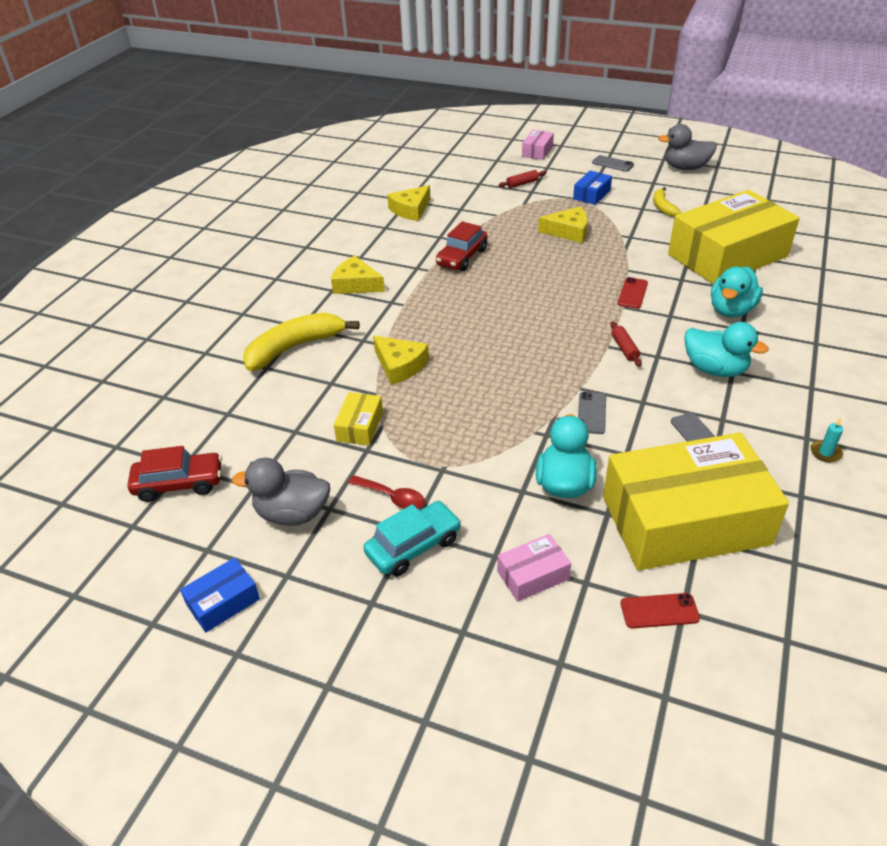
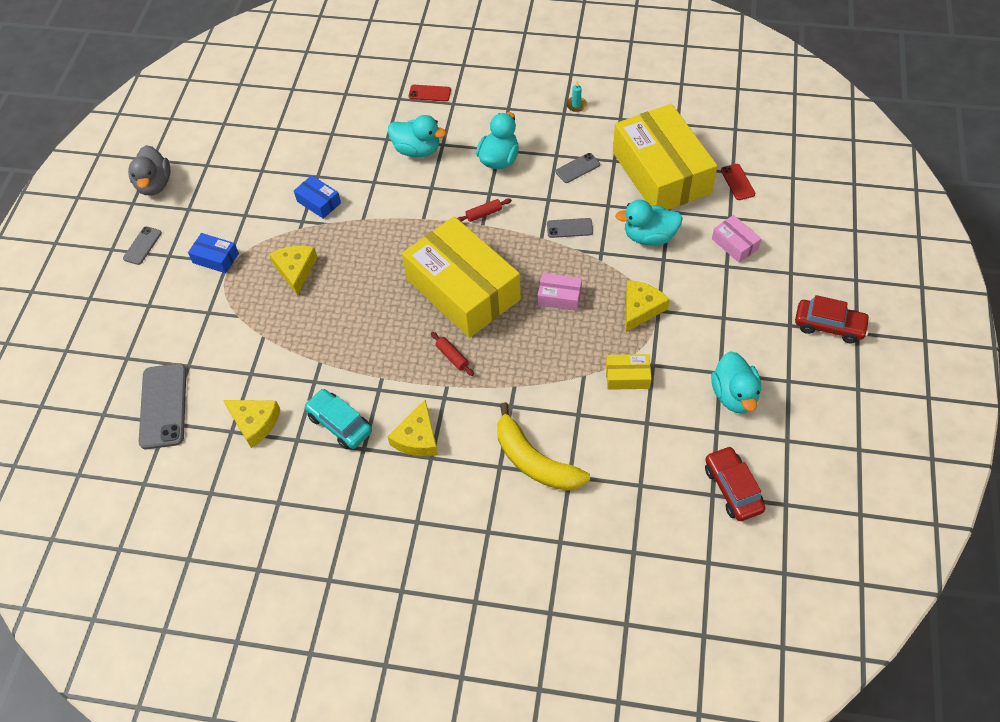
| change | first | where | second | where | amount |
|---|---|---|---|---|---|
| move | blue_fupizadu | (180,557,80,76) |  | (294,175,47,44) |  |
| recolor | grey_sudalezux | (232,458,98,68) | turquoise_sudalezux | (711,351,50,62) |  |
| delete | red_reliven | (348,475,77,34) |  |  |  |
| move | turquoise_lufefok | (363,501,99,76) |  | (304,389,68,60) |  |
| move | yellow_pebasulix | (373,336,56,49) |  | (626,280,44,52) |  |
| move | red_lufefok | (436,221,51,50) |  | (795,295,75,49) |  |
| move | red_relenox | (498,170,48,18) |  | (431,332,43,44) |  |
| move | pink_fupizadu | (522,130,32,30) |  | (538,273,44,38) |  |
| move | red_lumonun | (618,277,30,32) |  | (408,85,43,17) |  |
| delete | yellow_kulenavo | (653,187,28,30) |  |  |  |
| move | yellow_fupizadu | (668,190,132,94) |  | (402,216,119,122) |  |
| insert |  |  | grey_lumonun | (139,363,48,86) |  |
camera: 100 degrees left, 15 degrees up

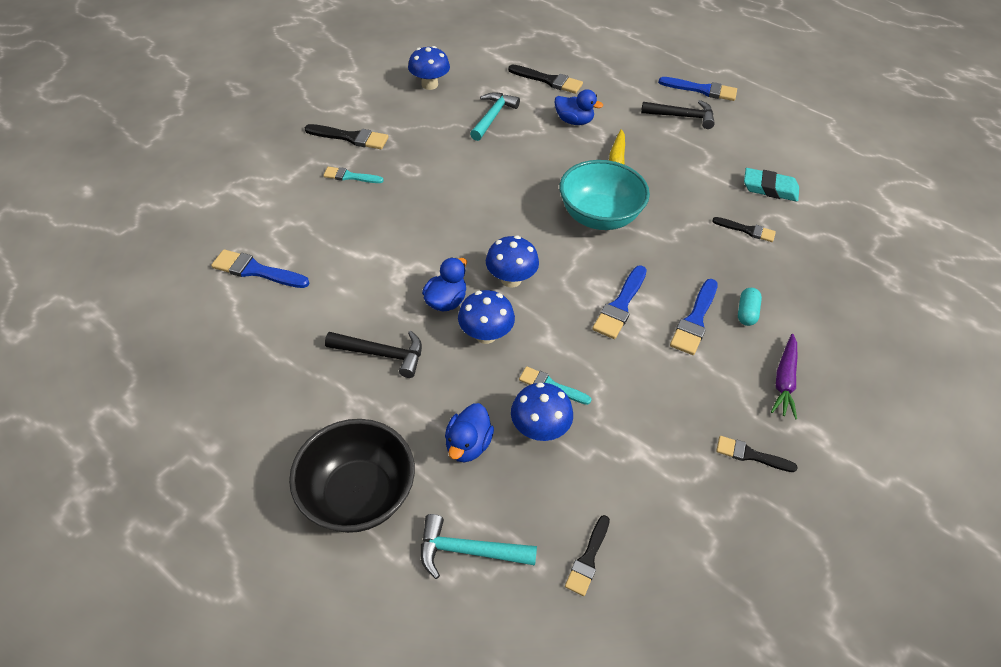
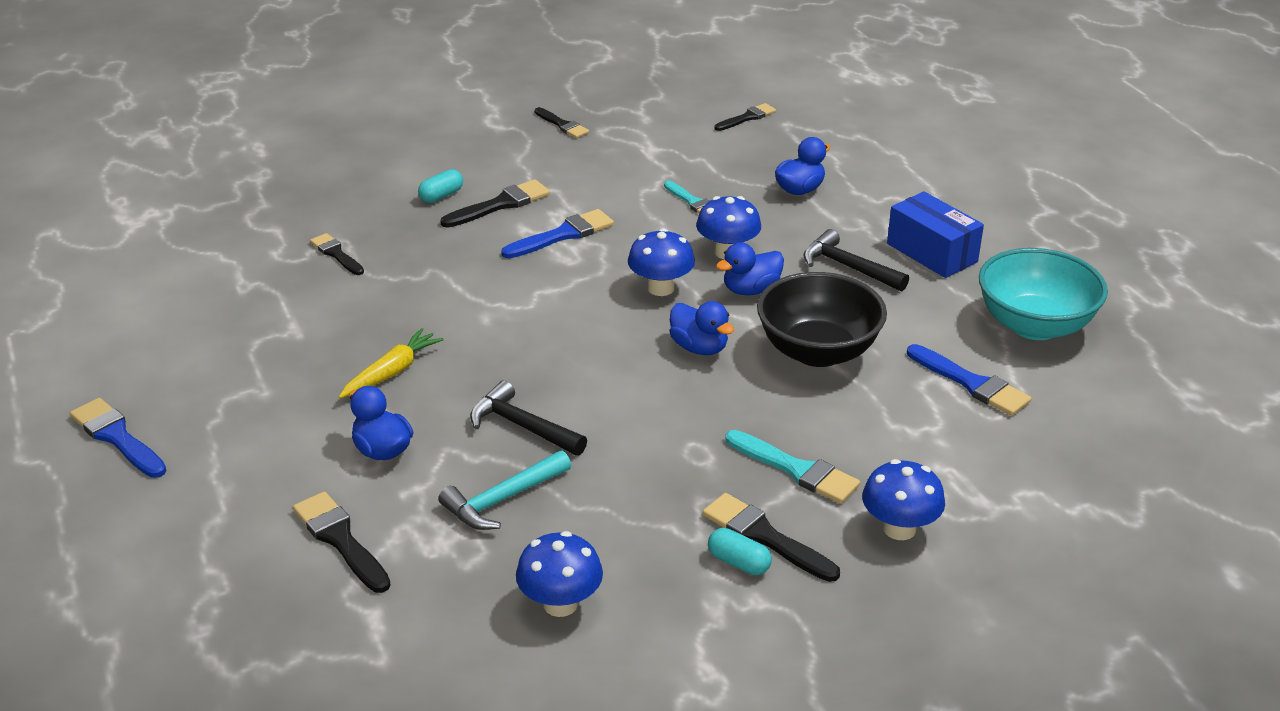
| change | first | where | second | where | amount |
|---|---|---|---|---|---|
| move | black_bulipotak | (289,419,126,114) |  | (757,272,130,95) |  |
| resize | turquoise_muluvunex | (323,167,61,16) |  | (725,430,135,73) | x1.50 |
| delete | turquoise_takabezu | (421,514,116,65) |  |  |  |
| move | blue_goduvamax | (511,382,62,59) |  | (862,459,83,81) |  |
| move | turquoise_bulipotak | (559,160,91,70) |  | (979,248,129,92) |  |
| move | black_takabezu | (641,100,74,29) |  | (470,380,117,76) |  |
| recolor | blue_muluvunex | (670,279,48,76) | black_muluvunex | (440,179,110,49) |  |
| delete | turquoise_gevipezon | (744,168,55,34) |  |  |  |
| delete | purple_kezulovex | (771,334,26,85) |  |  |  |
| insert |  |  | blue_sudalezux | (669,301,65,54) |  |
| insert |  |  | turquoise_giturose | (708,528,64,47) |  |
| insert |  |  | blue_fupizadu | (887,191,97,87) |  |
camera: 150 degrees left, 15 degrees down

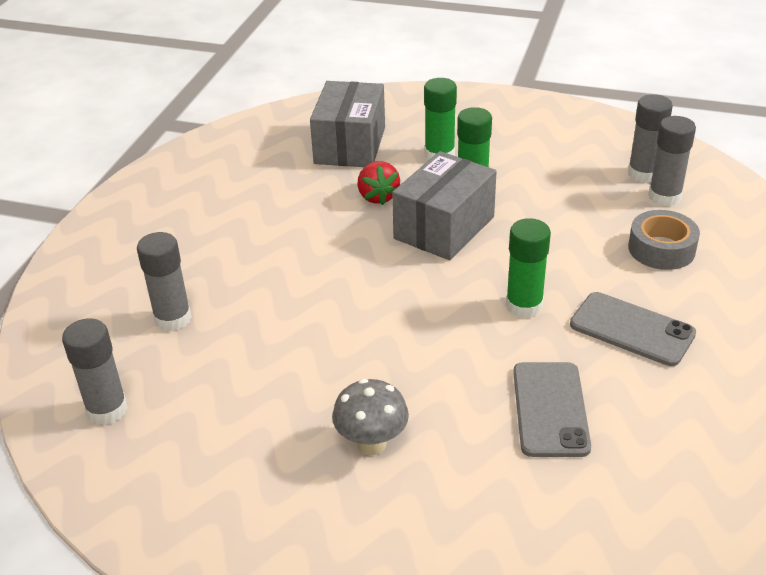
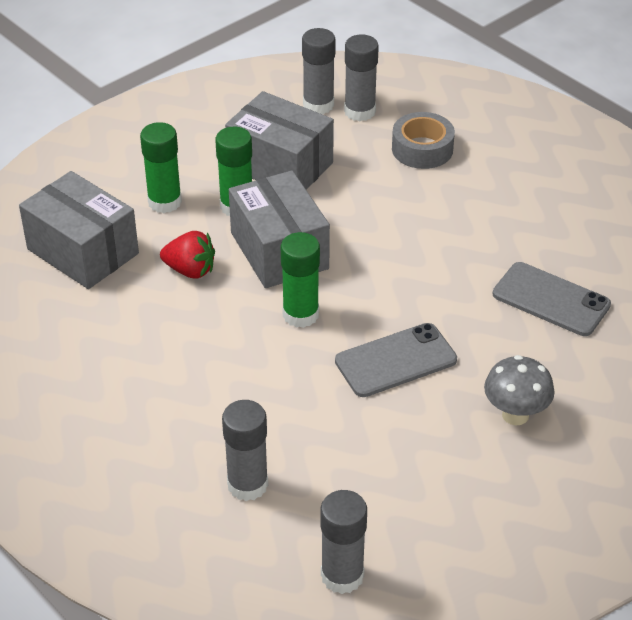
| change | first | where | second | where | amount |
|---|---|---|---|---|---|
| move | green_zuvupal | (506,218,45,100) |  | (281,232,39,96) |  |
| move | grey_lumonun | (570,292,126,74) |  | (335,323,122,74) |  |
| insert |  |  | grey_fupizadu | (225,91,109,98) |  |
camera: 60 degrees left, 5 degrees up

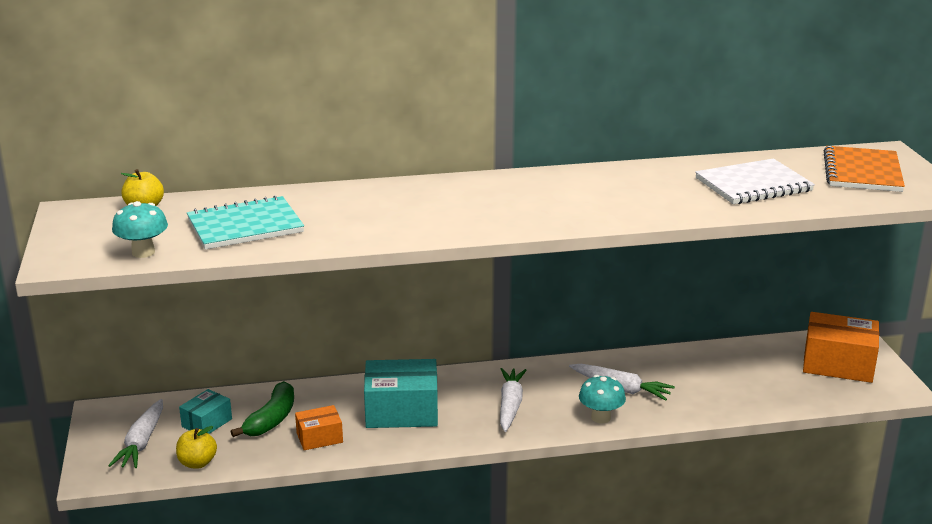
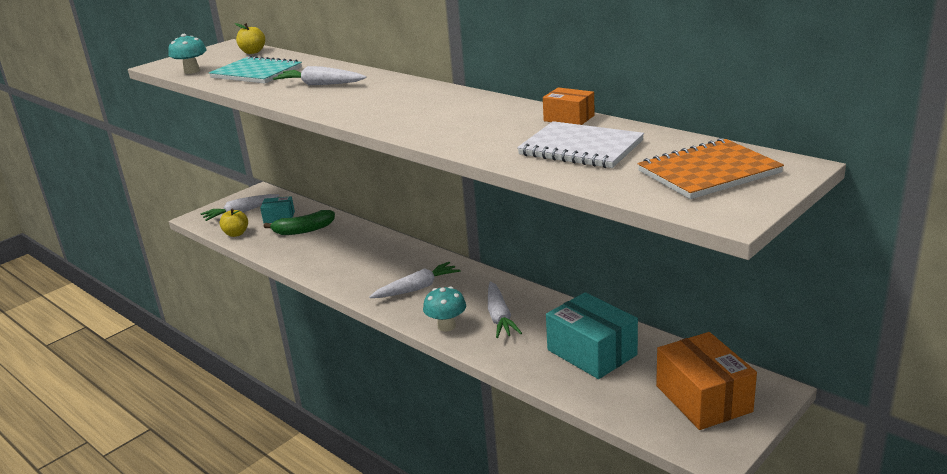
| change | first | where | second | where | amount |
|---|---|---|---|---|---|
| move | orange_fupizadu | (295,405,48,45) |  | (543,87,52,38) |  |
| move | turquoise_fupizadu | (364,359,74,69) |  | (546,292,92,87) |  |
| insert |  |  | white_kezulovex | (273,66,93,19) |  |
camera: 55 degrees right, 0 degrees up

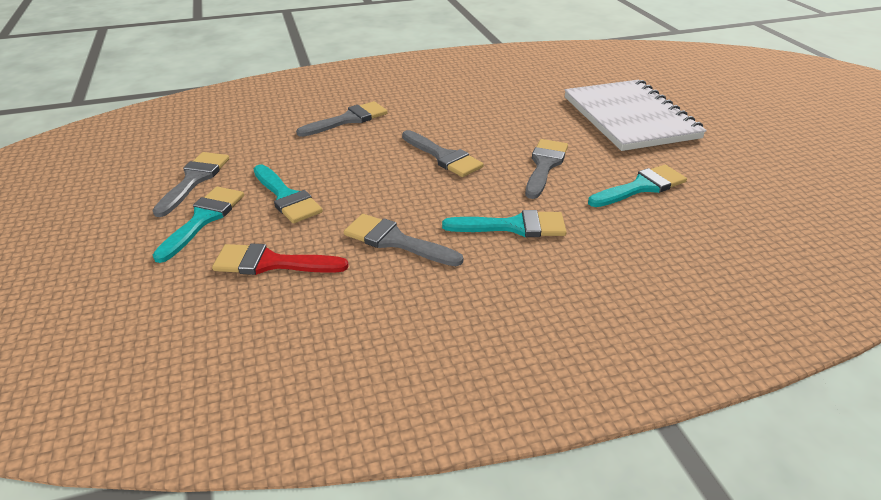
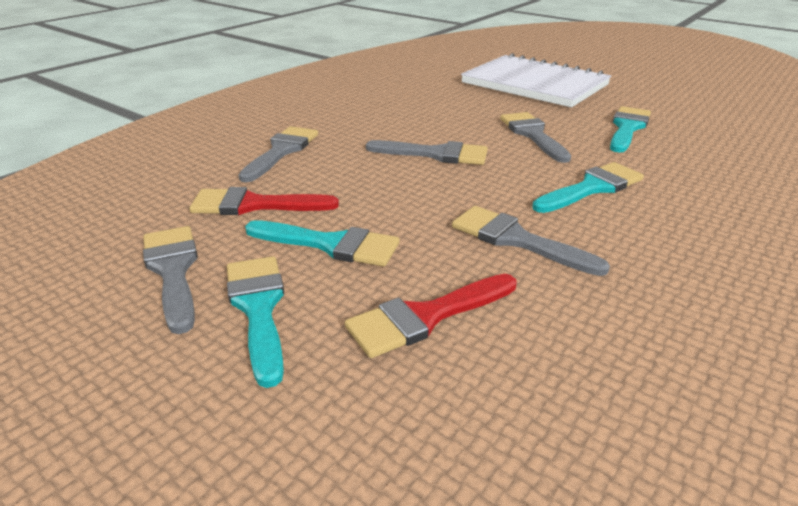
| change | first | where | second | where | amount |
|---|---|---|---|---|---|
| rotate | grey_muluvunex | (344,214,119,52) |  | (452,206,158,70) | 45 degrees clockwise |
| insert |  |  | red_muluvunex | (189,187,150,28) |  |
camera: 35 degrees left, 5 degrees down

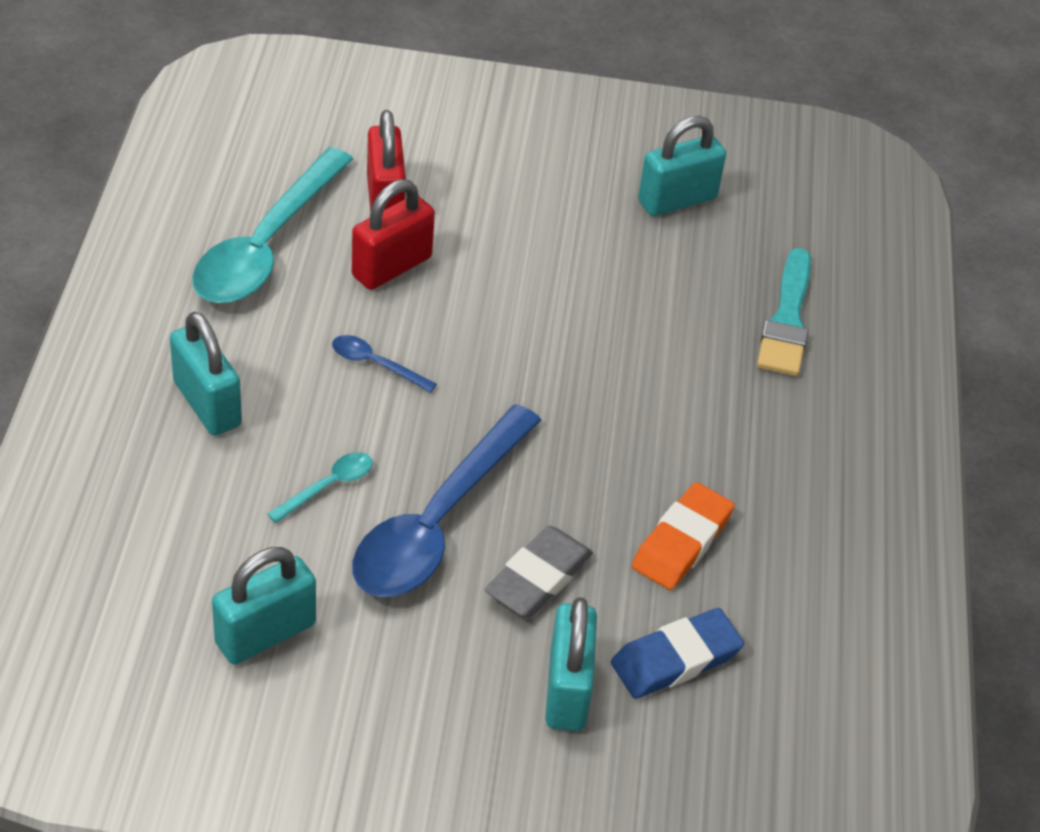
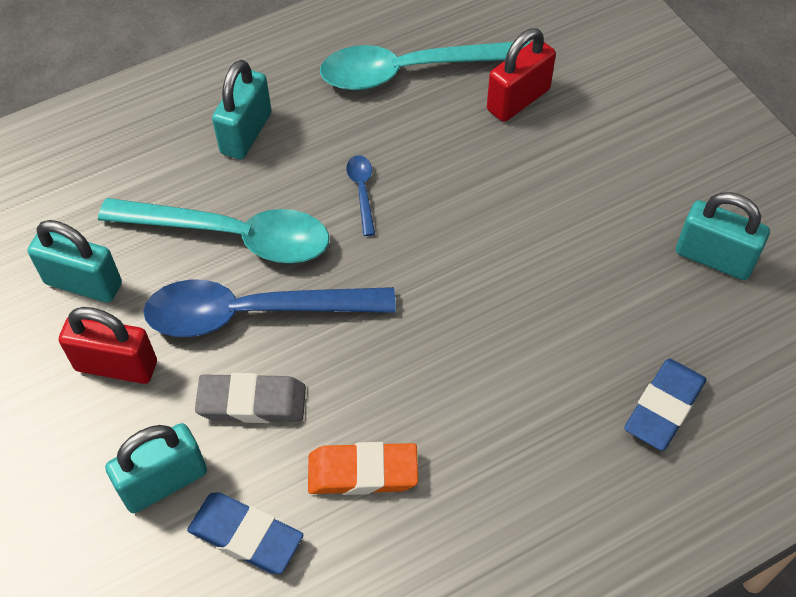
| change | first | where | second | where | amount |
|---|---|---|---|---|---|
| resize | turquoise_reliven | (267,452,105,71) |  | (98,198,231,65) | x2.40 |
| move | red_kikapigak | (352,179,83,111) |  | (59,307,98,77) |  |
| replace | turquoise_muluvunex | (757,248,54,128) | blue_gevipezon | (624,359,82,92) |  |
camera: 60 degrees right, 10 degrees up

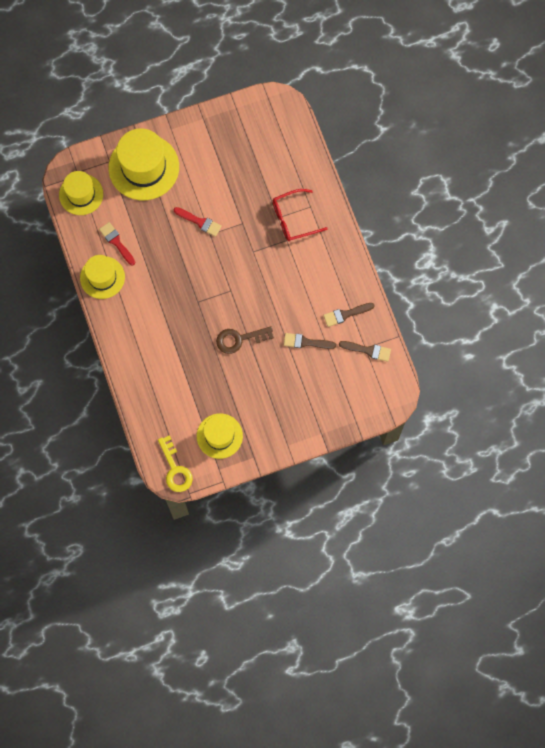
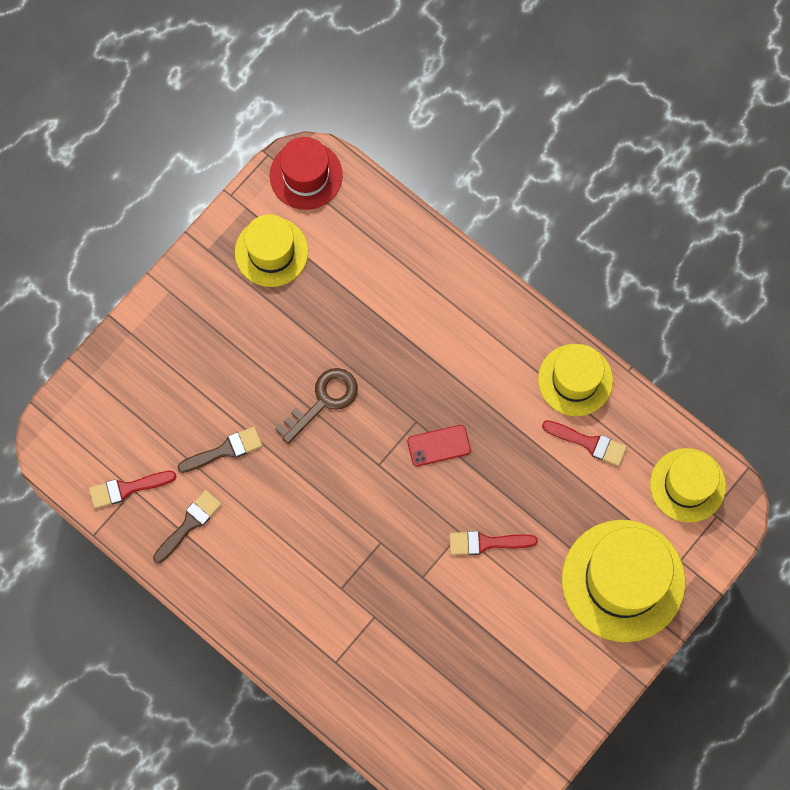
| change | first | where | second | where | amount |
|---|---|---|---|---|---|
| replace | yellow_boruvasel | (158,435,35,57) | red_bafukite | (270,137,73,73) |  |
| delete | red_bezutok | (273,189,55,52) |  |  |  |
| recolor | brown_muluvunex | (339,341,52,21) | red_muluvunex | (89,471,87,38) |  |
| insert |  |  | red_lumonun | (407,425,64,41) |  |
camera: 150 degrees right, 0 degrees up

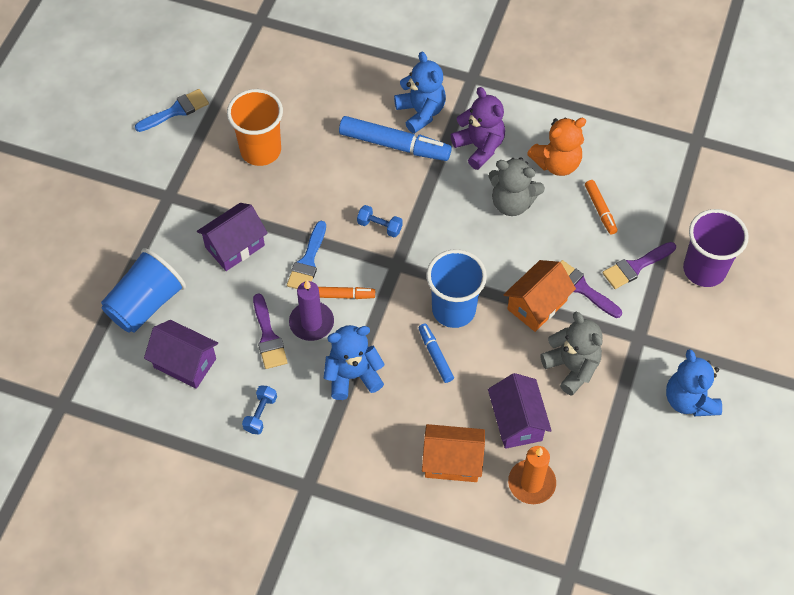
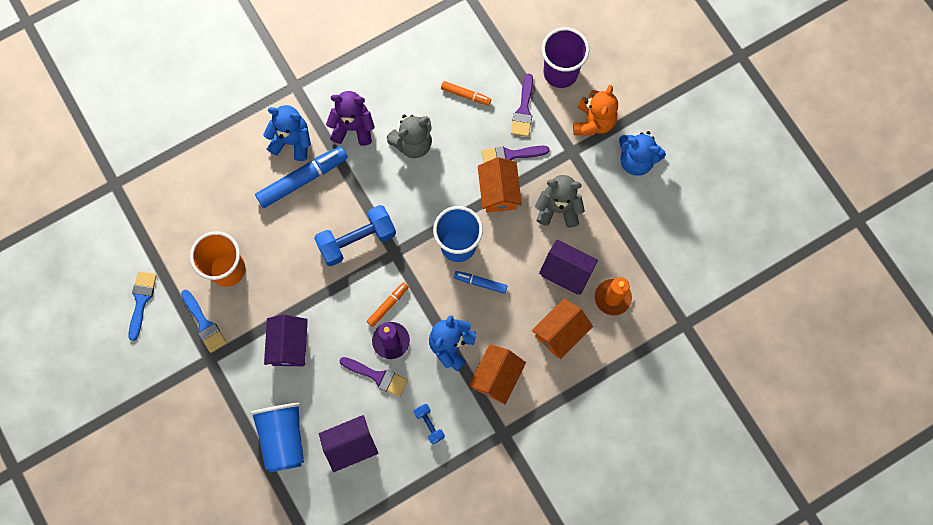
| change | first | where | second | where | amount |
|---|---|---|---|---|---|
| move | blue_muluvunex | (287,221,39,68) |  | (181,290,46,63) |  |
| resize | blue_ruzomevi | (357,205,46,32) |  | (314,205,82,61) | x2.06 |
| move | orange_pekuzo | (527,117,59,59) |  | (573,85,45,50) |  |
| insert |  |  | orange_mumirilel | (469,344,57,60) |  |
camera: 50 degrees left, 15 degrees up

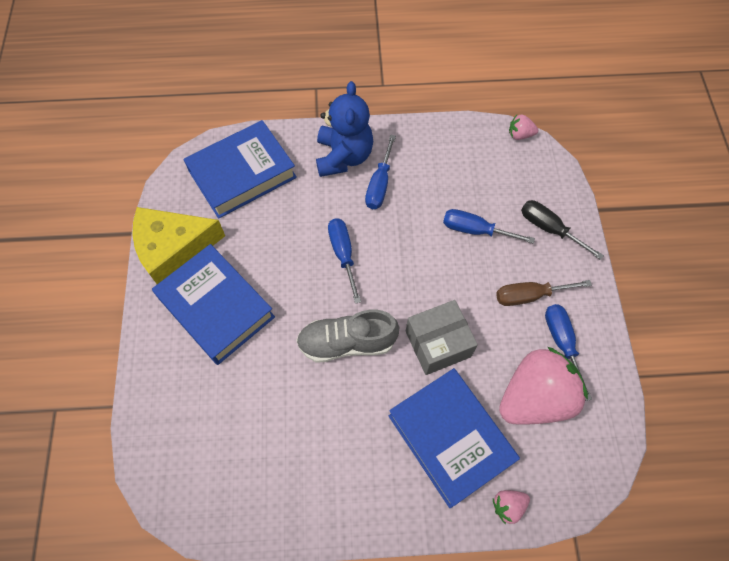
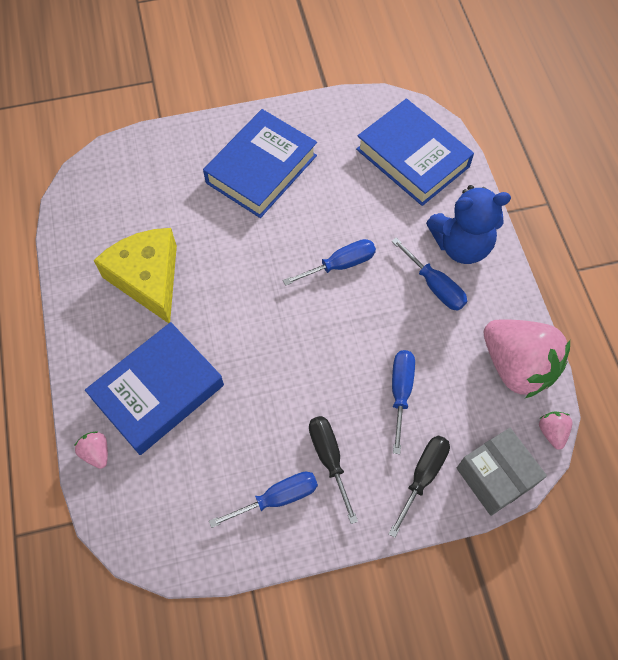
| change | first | where | second | where | amount |
|---|---|---|---|---|---|
| move | yellow_pebasulix | (132,207,93,77) |  | (93,228,84,95) |  |
| delete | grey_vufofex | (296,310,103,53) |  |  |  |
| rotate | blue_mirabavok | (365,135,31,74) |  | (391,238,76,73) | 135 degrees counterclockwise |
| move | grey_fupizadu | (406,300,72,75) |  | (457,428,90,88) |  |
| recolor | brown_mirabavok | (496,280,96,26) | black_mirabavok | (309,416,49,108) |  |
| move | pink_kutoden | (499,347,89,78) |  | (484,319,86,79) |  |
camera: 80 degrees right, 0 degrees up

